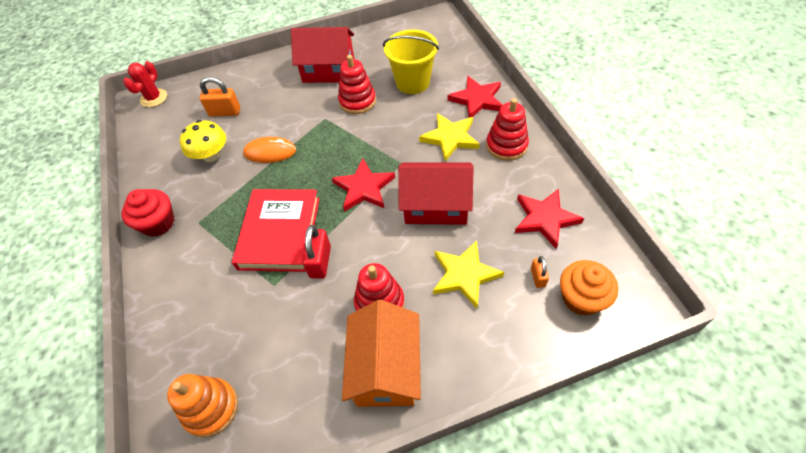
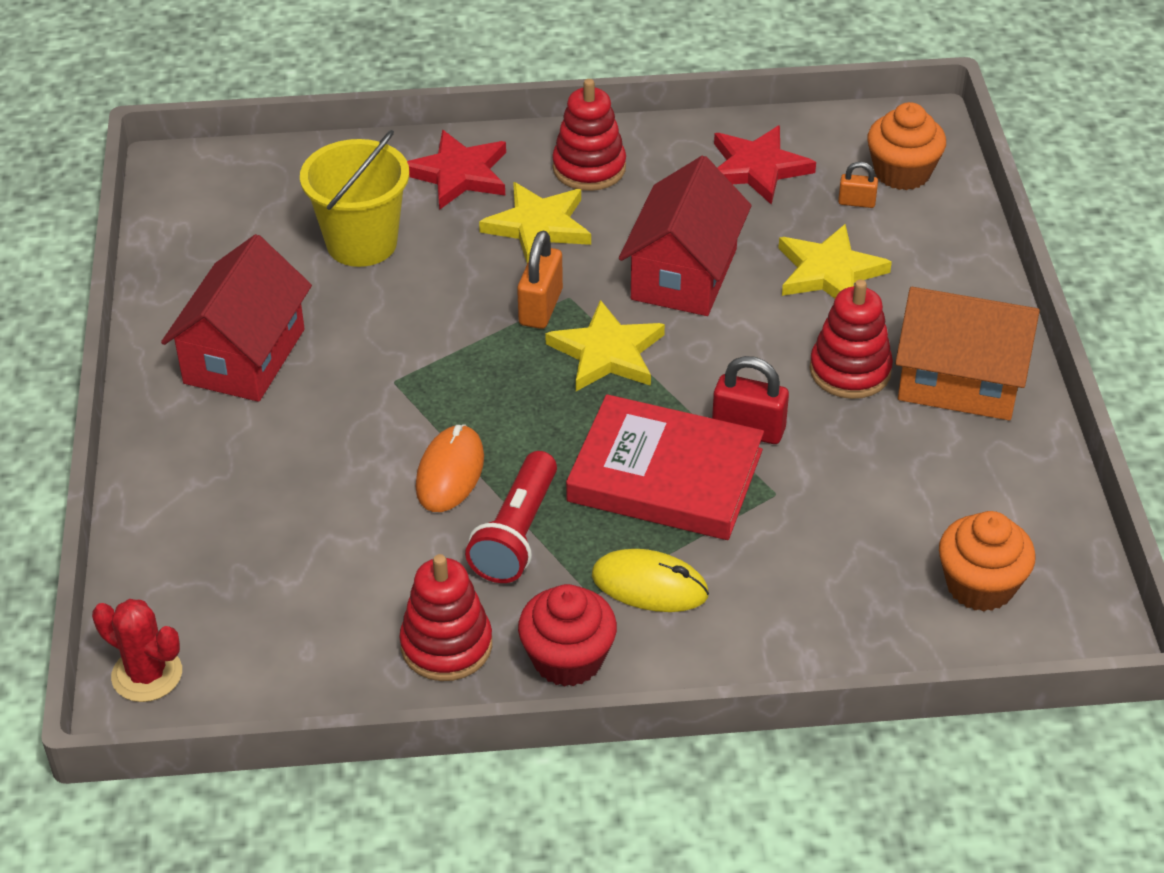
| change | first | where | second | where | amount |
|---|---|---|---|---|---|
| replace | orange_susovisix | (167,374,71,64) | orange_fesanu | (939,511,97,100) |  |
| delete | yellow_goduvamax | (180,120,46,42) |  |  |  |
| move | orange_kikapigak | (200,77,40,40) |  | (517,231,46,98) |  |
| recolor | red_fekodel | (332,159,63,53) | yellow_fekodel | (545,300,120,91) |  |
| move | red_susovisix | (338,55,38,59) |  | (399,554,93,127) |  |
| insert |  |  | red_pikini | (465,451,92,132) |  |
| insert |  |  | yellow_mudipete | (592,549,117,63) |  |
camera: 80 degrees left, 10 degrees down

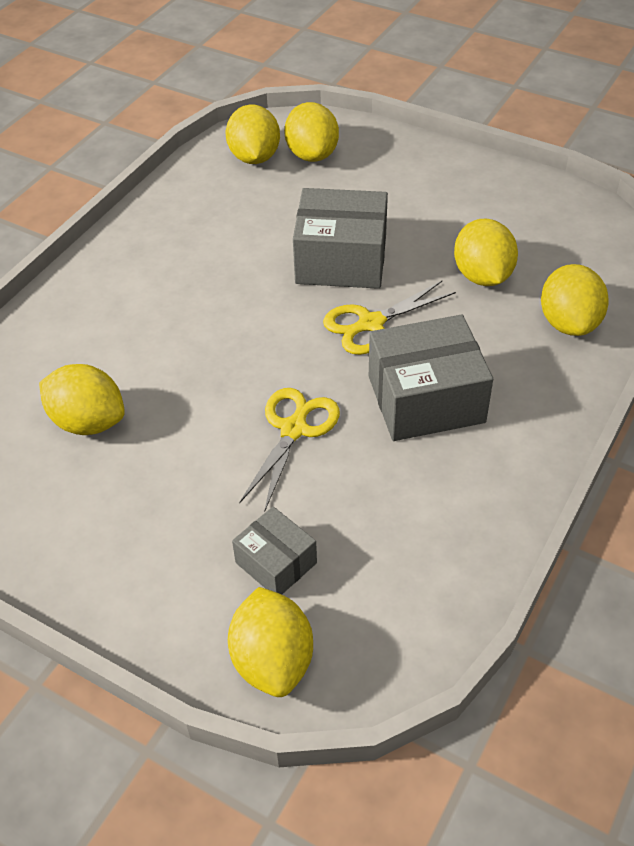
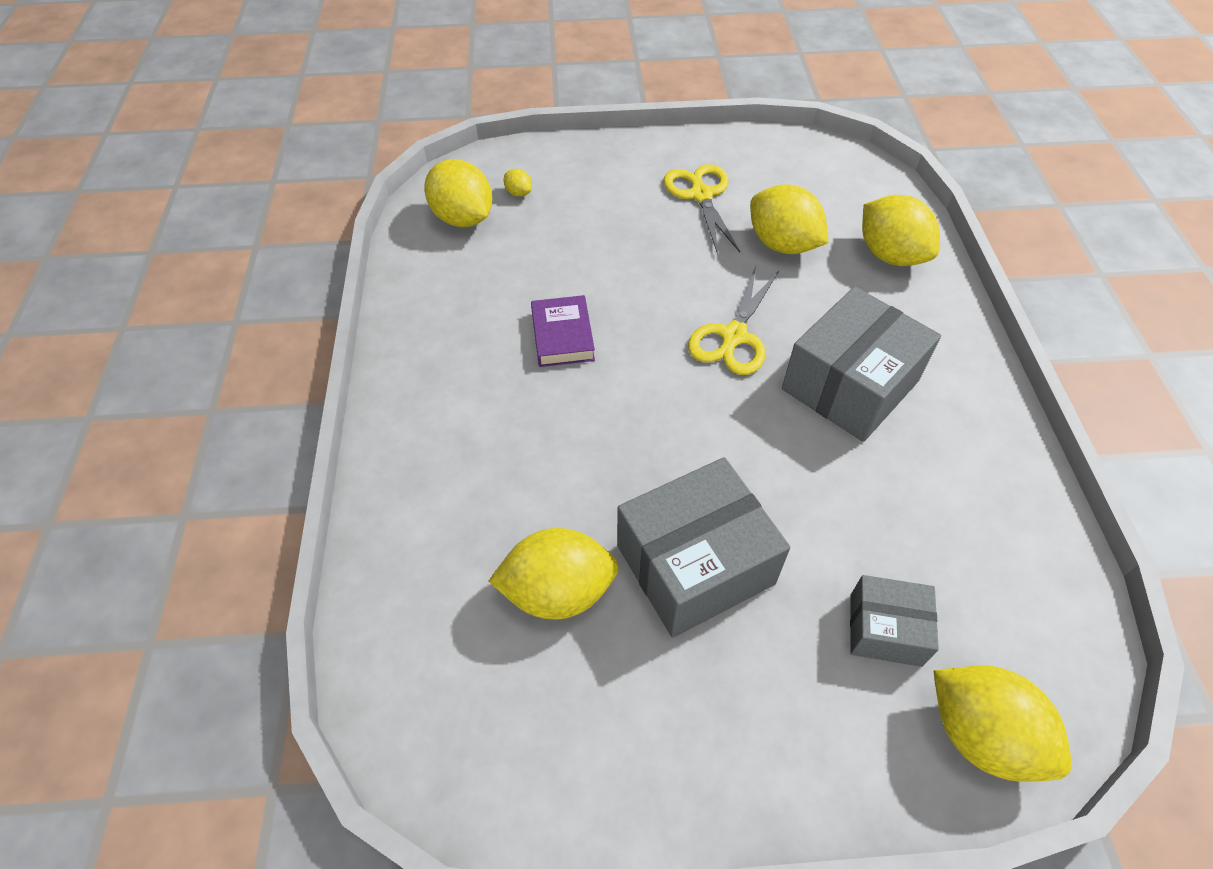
| change | first | where | second | where | amount |
|---|---|---|---|---|---|
| move | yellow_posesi | (239,388,101,125) |  | (664,164,76,91) |  |
| resize | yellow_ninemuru | (284,102,55,60) |  | (504,169,28,28) | x0.43 |
| move | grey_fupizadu | (293,188,95,101) |  | (617,457,173,181) |  |
| insert |  |  | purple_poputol | (531,295,64,72) |  |
camera: 35 degrees left, 5 degrees up

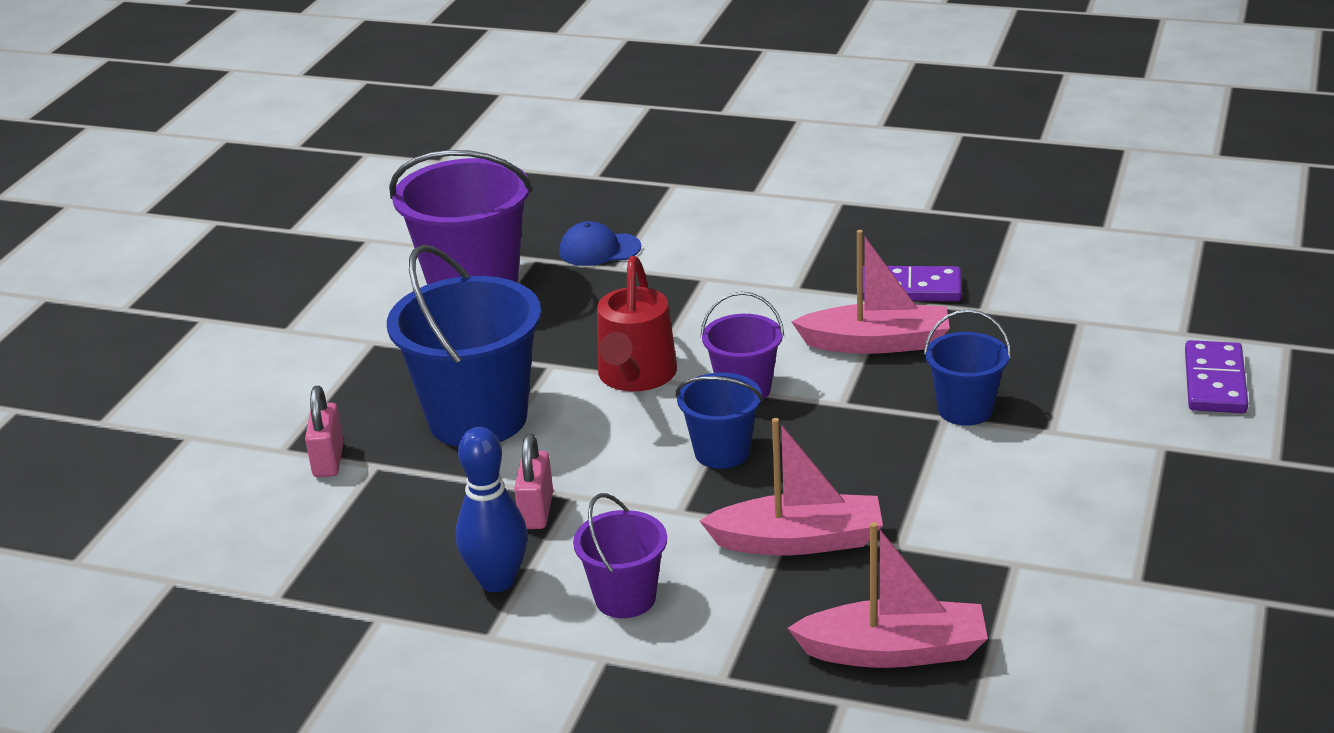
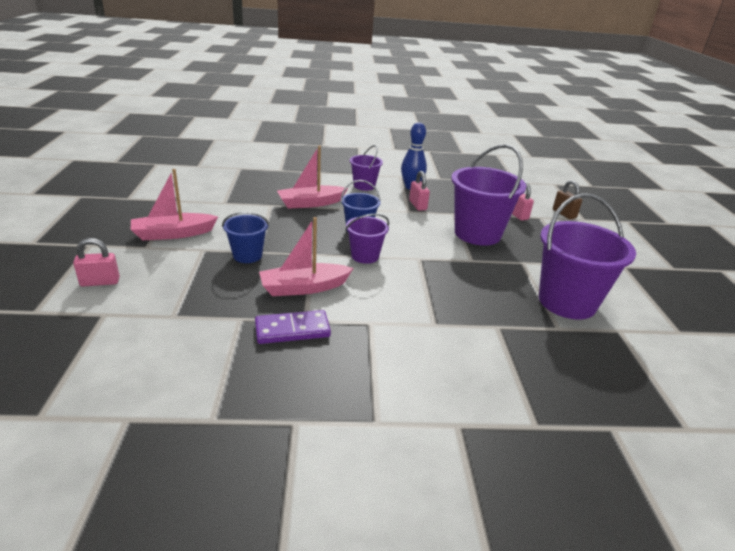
| change | first | where | second | where | amount |
|---|---|---|---|---|---|
| recolor | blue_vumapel | (387,245,154,202) | purple_vumapel | (451,144,75,102) |  |
| delete | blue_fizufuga | (559,221,82,45) |  |  |  |
| delete | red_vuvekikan | (597,256,80,136) |  |  |  |
| move | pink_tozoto | (788,522,200,146) |  | (131,169,87,71) |  |
| replace | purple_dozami | (1185,340,63,73) | pink_kikapigak | (73,238,47,48) |  |
| insert |  |  | brown_kikapigak | (553,180,29,40) |  |
camera: 155 degrees right, 0 degrees up

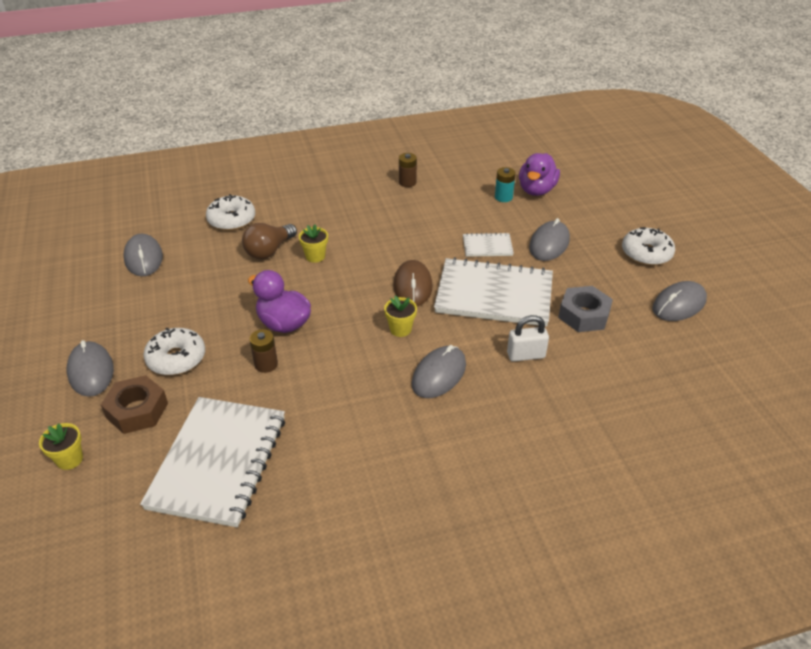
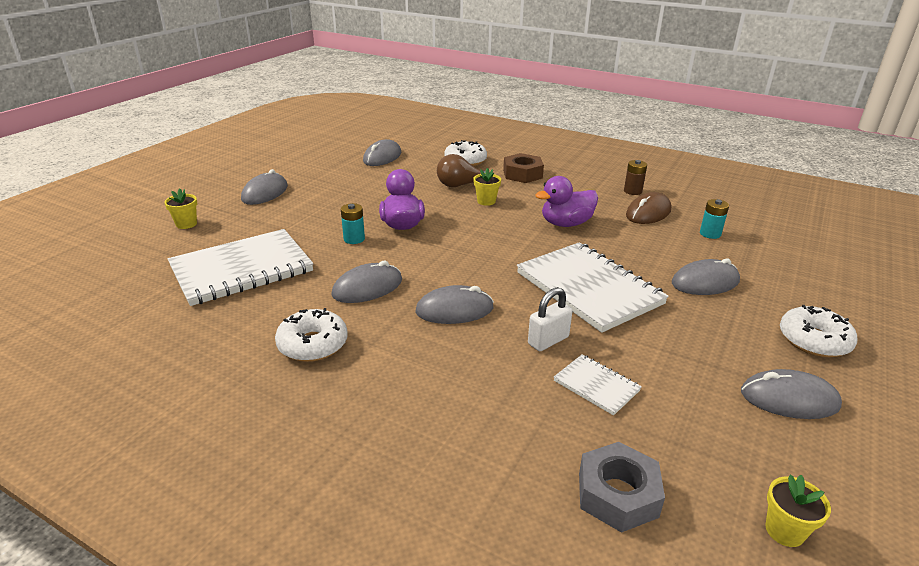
| change | first | where | second | where | amount |
|---|---|---|---|---|---|
| move | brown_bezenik | (101,375,67,59) |  | (503,153,41,30) |  |
| move | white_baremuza | (143,328,62,47) |  | (275,308,73,54) |  |
| recolor | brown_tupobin | (249,329,29,44) | turquoise_tupobin | (341,203,24,41) |  |
| move | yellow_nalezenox | (384,295,33,42) |  | (765,475,66,72) |  |
| move | brown_mudipete | (393,260,40,46) |  | (626,192,45,32) |  |
| move | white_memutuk | (463,232,51,25) |  | (554,355,88,60) |  |
| rotate | white_kikapigak | (507,315,42,47) |  | (528,287,45,64) | 75 degrees counterclockwise |
| move | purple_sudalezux | (519,153,41,43) |  | (535,176,63,51) |  |
| move | grey_bezenik | (558,286,55,46) |  | (579,442,86,91) |  |
| insert |  |  | grey_mudipete | (331,261,71,42) |  |
camera: 45 degrees right, 10 degrees down

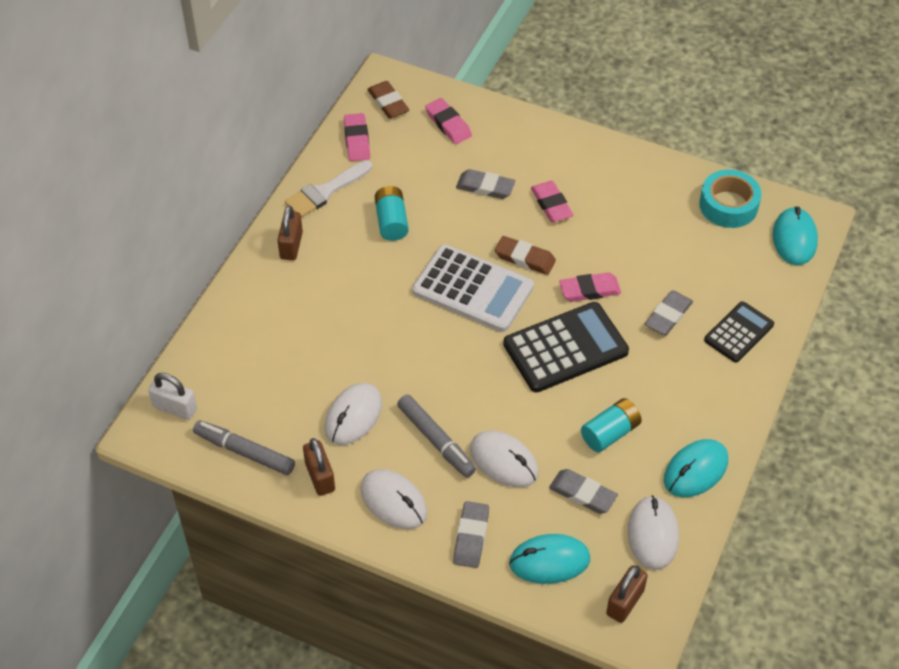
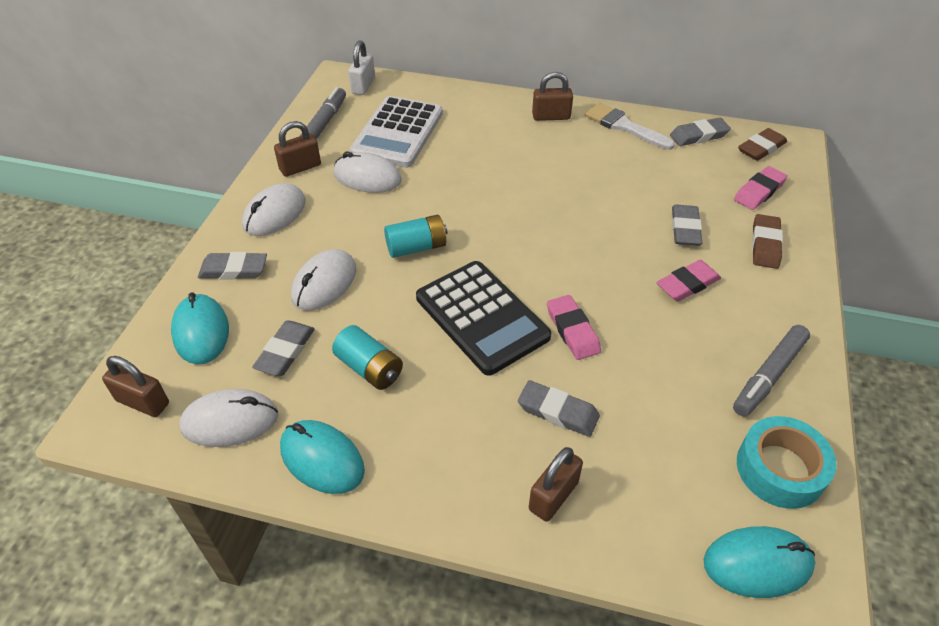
| change | first | where | second | where | amount |
|---|---|---|---|---|---|
| recolor | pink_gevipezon | (344,113,26,48) | grey_gevipezon | (670,118,61,28) |  |
| move | turquoise_tupobin | (375,186,34,55) |  | (384,215,63,43) |  |
| move | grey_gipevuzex | (397,394,79,84) |  | (733,325,77,92) |  |
| move | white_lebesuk | (412,244,122,88) |  | (350,96,93,72) |  |
| move | brown_gevipezon | (495,236,61,39) |  | (752,214,31,55) |  |
| replace | black_lebesuk | (704,301,70,62) | brown_kikapigak | (529,447,54,75) |  |
camera: 80 degrees right, 5 degrees down

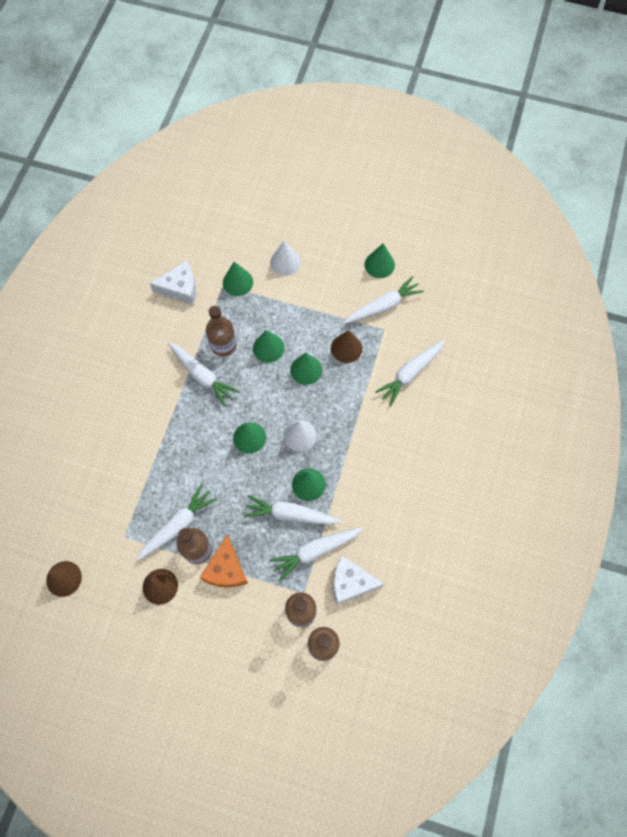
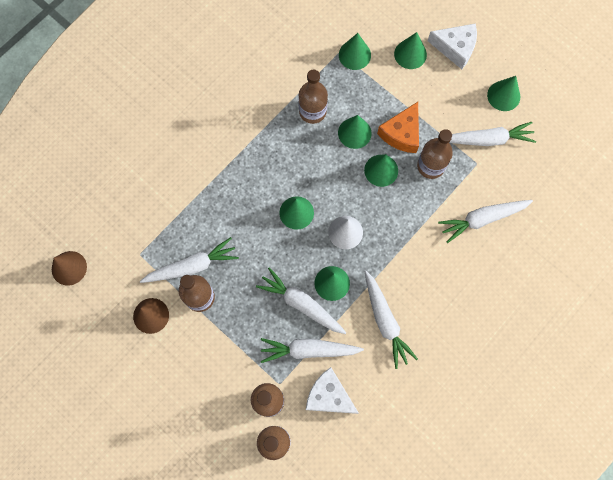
| change | first | where | second | where | amount |
|---|---|---|---|---|---|
| move | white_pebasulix | (149,261,47,43) |  | (428,23,49,46) |  |
| move | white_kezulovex | (168,343,72,64) |  | (365,271,53,98) |  |
| move | orange_pebasulix | (199,535,49,52) |  | (377,102,42,51) |  |
| recolor | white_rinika | (270,241,31,35) | green_rinika | (394,32,33,37) |  |
| replace | brown_rinika | (331,330,32,33) | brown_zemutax | (417,129,36,50) |  |
camera: 25 degrees right, 5 degrees up

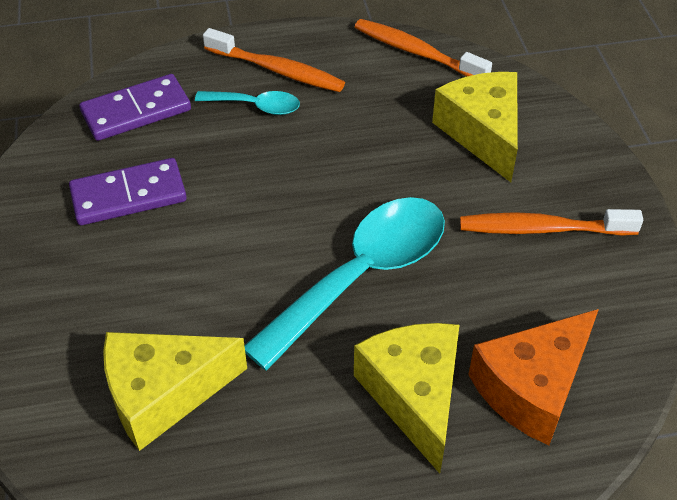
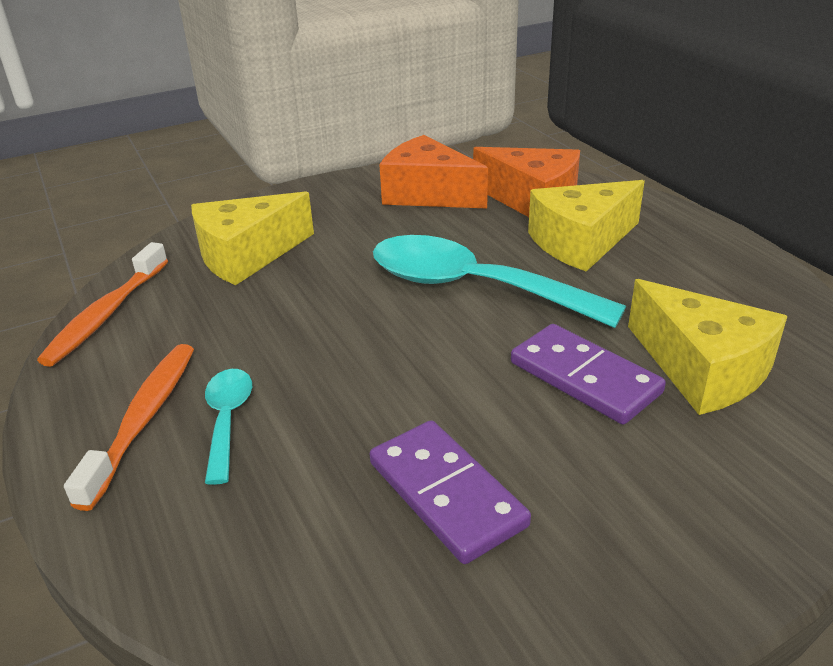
| change | first | where | second | where | amount |
|---|---|---|---|---|---|
| move | purple_dozami | (79,74,112,67) |  | (511,324,155,100) |  |
| delete | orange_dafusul | (460,209,183,27) |  |  |  |
| insert |  |  | orange_pebasulix | (379,135,109,73) |  |
camera: 105 degrees left, 15 degrees down

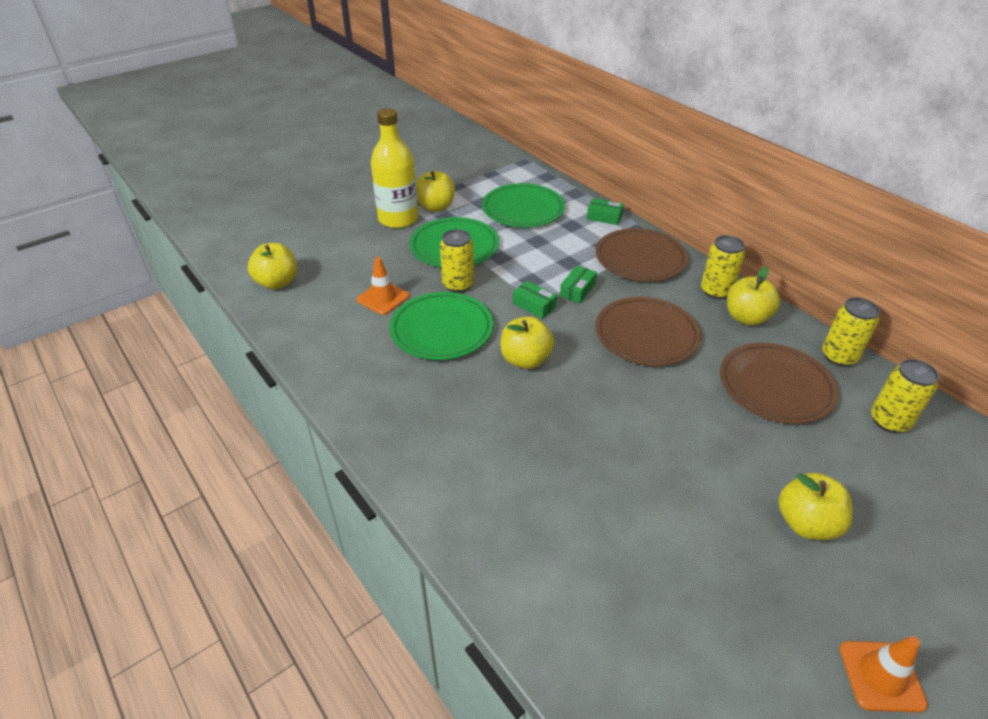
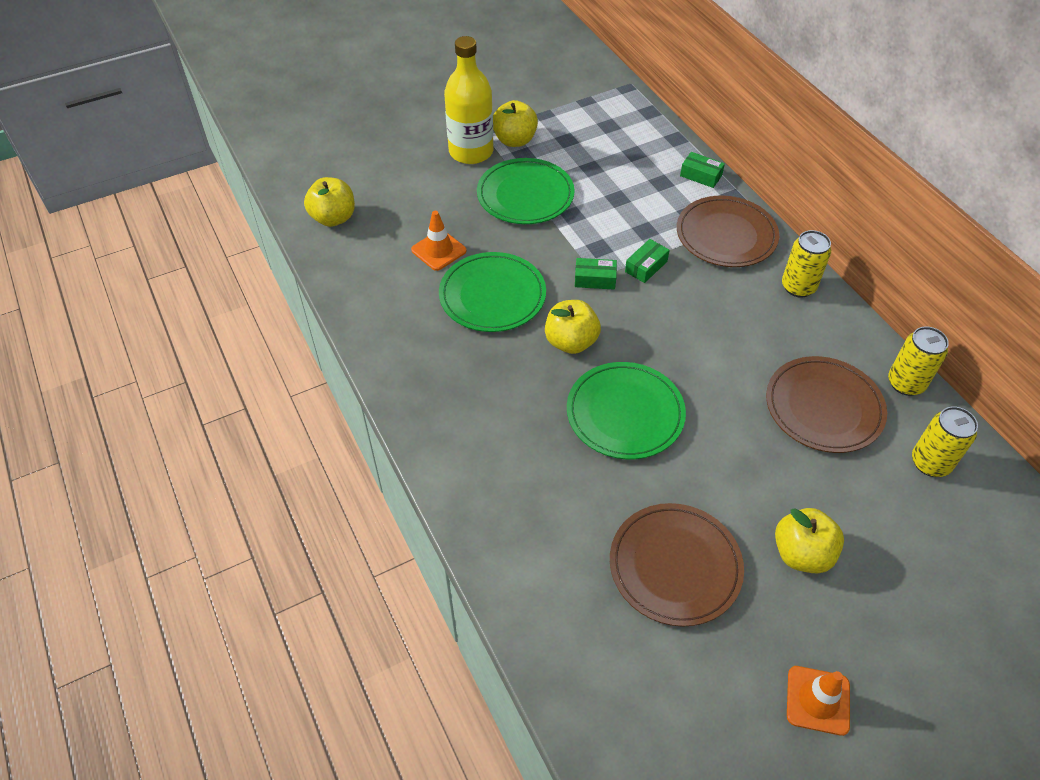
| change | first | where | second | where | amount |
|---|---|---|---|---|---|
| delete | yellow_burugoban | (440,229,34,64) |  |  |  |
| move | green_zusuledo | (482,183,83,44) |  | (567,362,119,97) |  |
| rotate | green_fupizadu | (513,281,44,38) |  | (575,258,42,32) | 45 degrees counterclockwise |
| move | brown_zusuledo | (595,297,106,69) |  | (610,503,134,124) |  |
| delete | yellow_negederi | (727,267,53,59) |  |  |  |
camera: 10 degrees right, 10 degrees up

